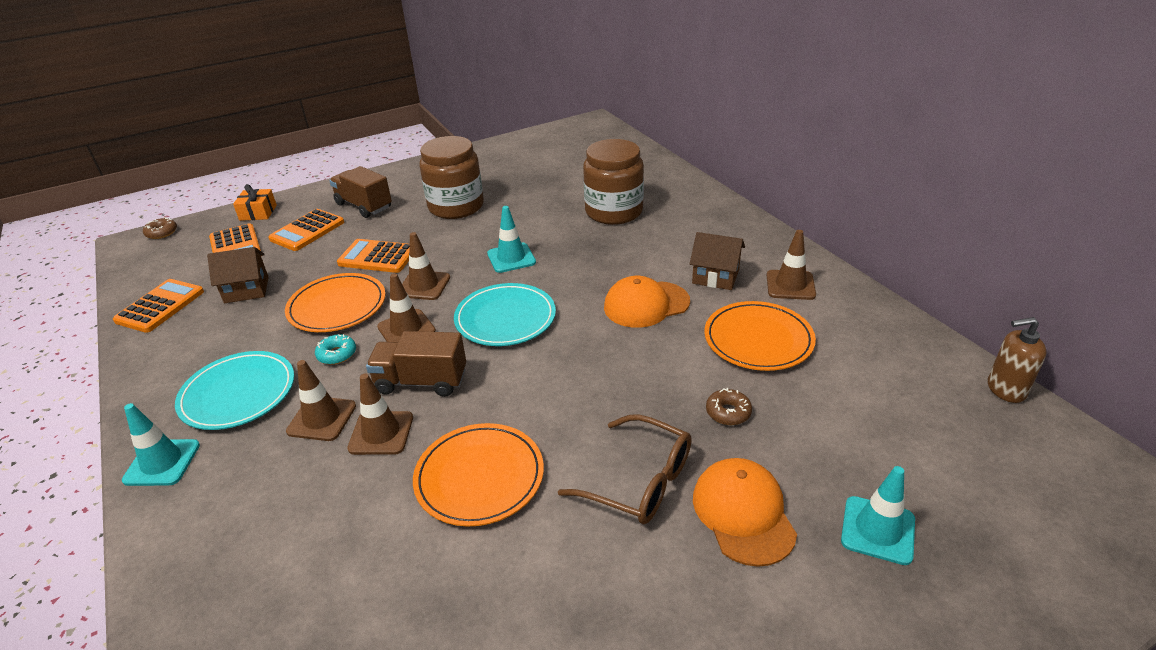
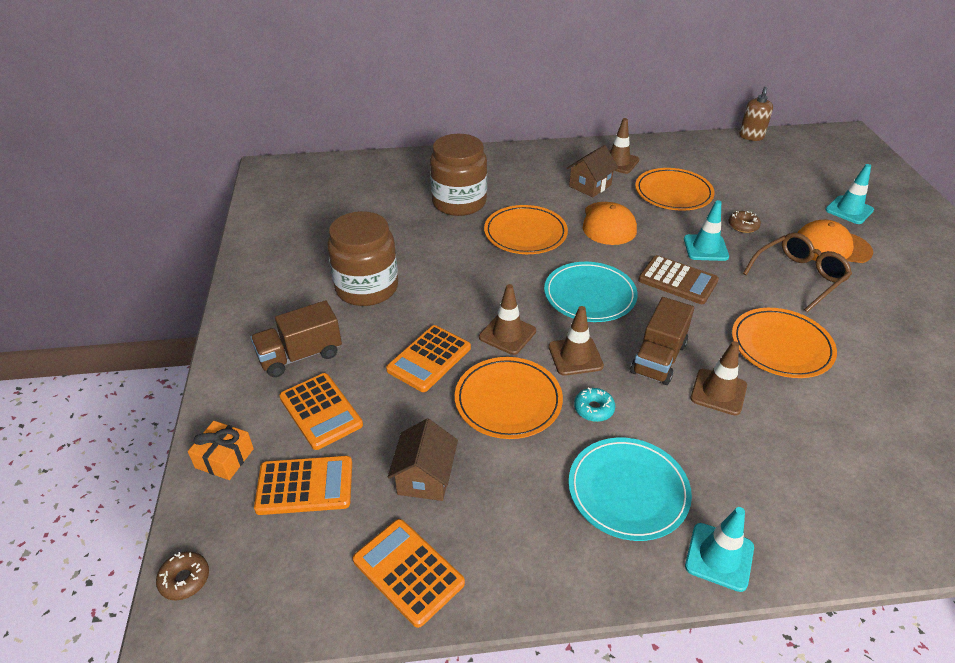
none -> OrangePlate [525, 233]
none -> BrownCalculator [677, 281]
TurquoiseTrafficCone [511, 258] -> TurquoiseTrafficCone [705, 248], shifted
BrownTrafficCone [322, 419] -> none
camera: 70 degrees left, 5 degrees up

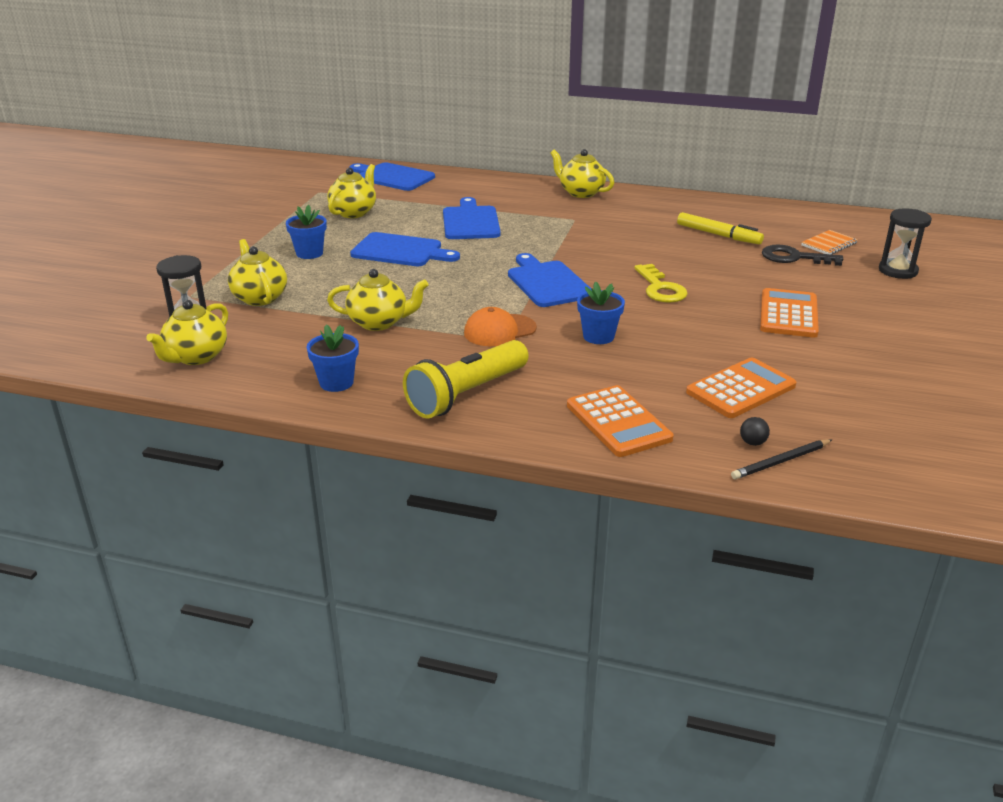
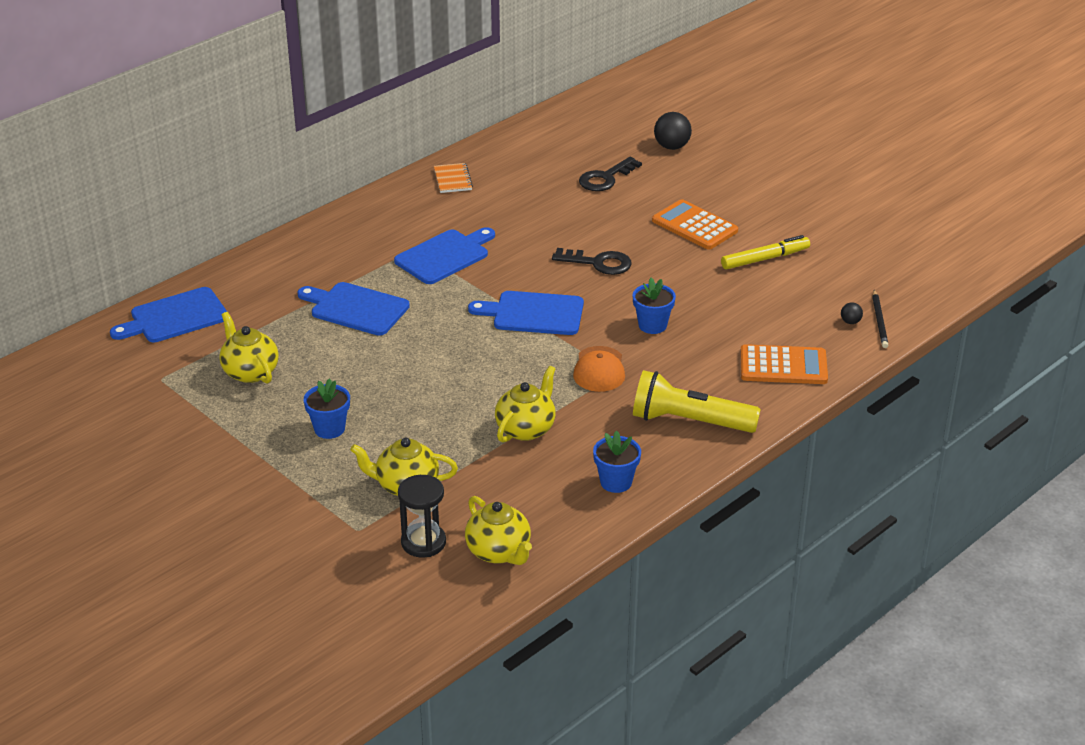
BlueCuttingBoard [400, 251] -> BlueCuttingBoard [444, 256], shifted
OrangeNotebook [829, 244] -> OrangeNotebook [453, 179], shifted
YellowKey [660, 288] -> BlackKey [598, 263]
YellowFlashlight [466, 394] -> YellowFlashlight [689, 421], 120 degrees clockwise
BlackHourglass [898, 271] -> BlackBall [672, 147]
YellowMarker [718, 235] -> YellowMarker [765, 259], shifted
YellowTeapot [580, 192] -> none
OrangeCalculator [741, 389] -> none
camera: 60 degrees left, 5 degrees up

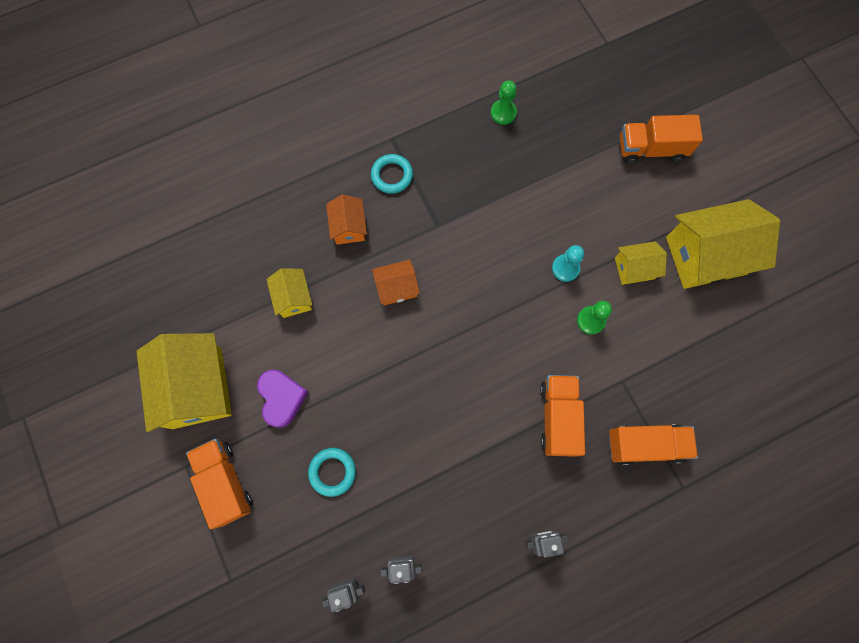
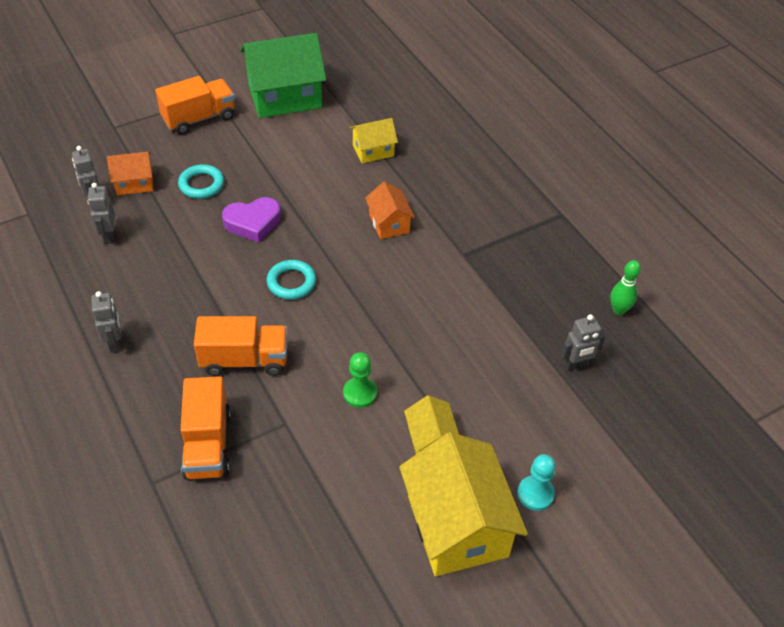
OrangeHouse [348, 227] -> OrangeHouse [134, 183], shifted
PurpleHeart [282, 398] -> PurpleHeart [253, 223], shifted
YellowHouse [197, 388] -> GreenHouse [285, 96]
TurquoiseRing [392, 175] -> TurquoiseRing [291, 282], shifted
TurquoisePawn [565, 268] -> TurquoisePawn [535, 494], shifted
none -> GreyRobot [576, 365]
GreenPawn [503, 113] -> GreenBowlingPin [618, 310]
OrangeTruck [651, 149] -> none
camera: 85 degrees right, 25 degrees down

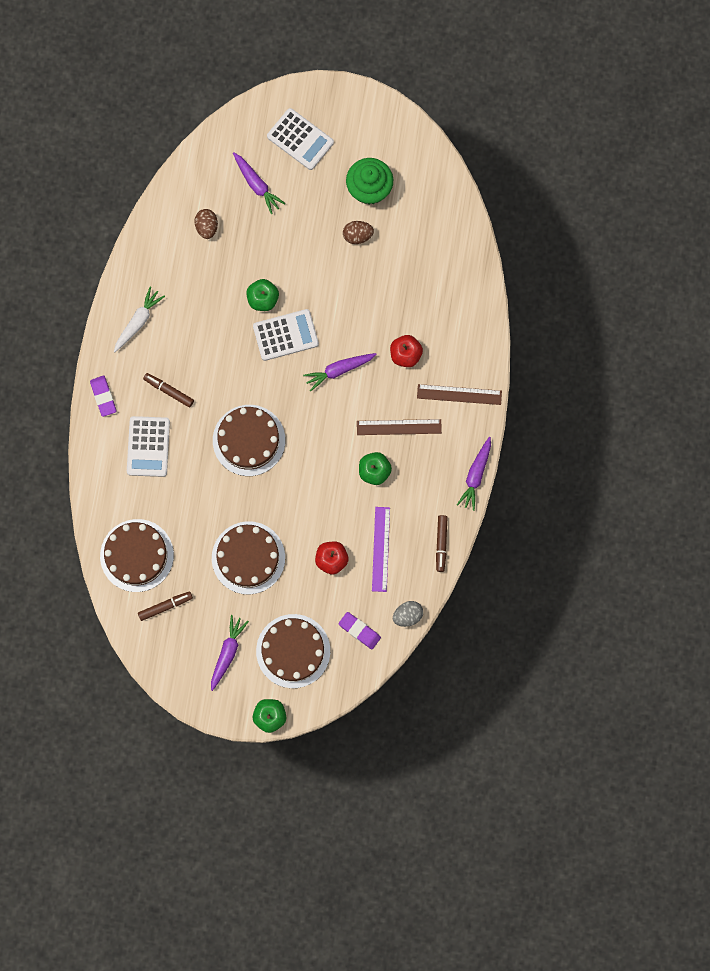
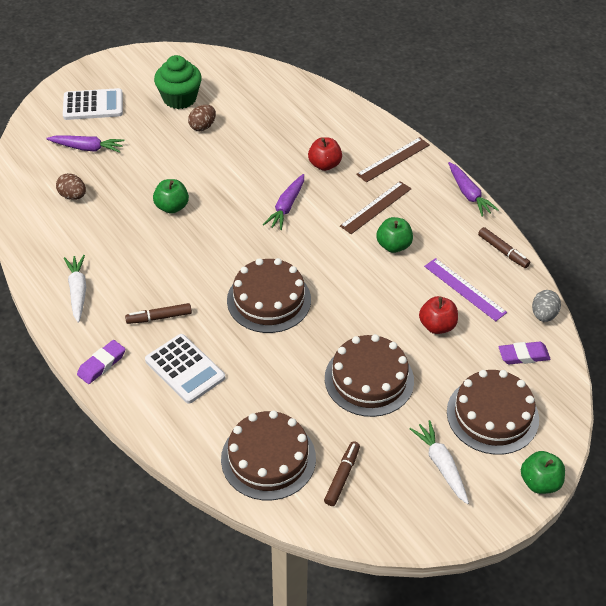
PurpleEraser [103, 397] -> PurpleEraser [102, 364], 75 degrees counterclockwise
PurpleCarrot [227, 653] -> WhiteCarrot [441, 465]
WhiteCalculator [285, 335] -> none
camera: 45 degrees left, 30 degrees down

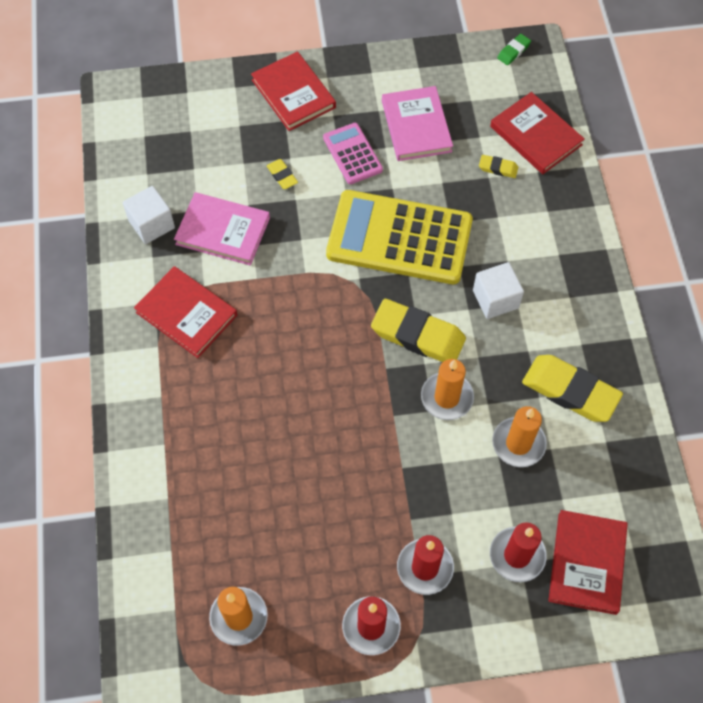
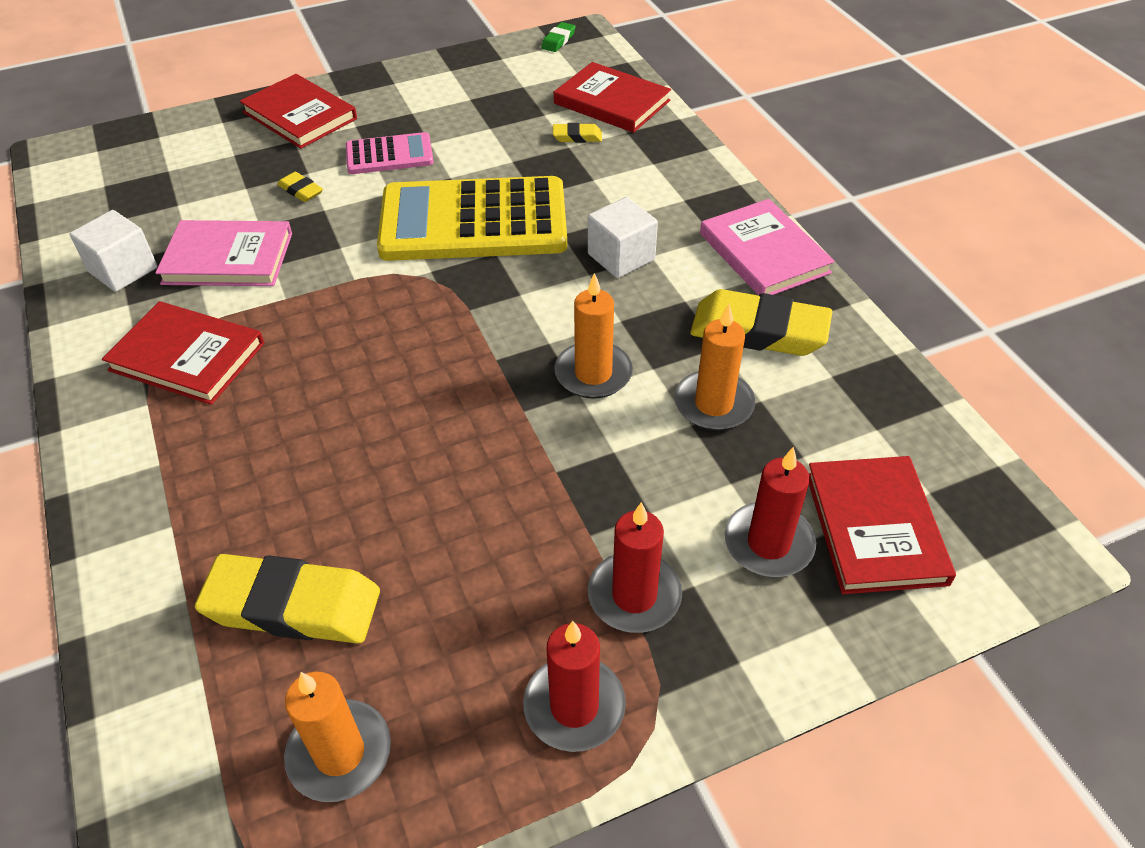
YellowEraser [418, 335] -> YellowEraser [293, 606], shifted
PinkCalculator [352, 154] -> PinkCalculator [389, 155], 120 degrees clockwise
PinkBook [416, 126] -> PinkBook [764, 253], shifted
camera: 15 degrees left, 15 degrees down

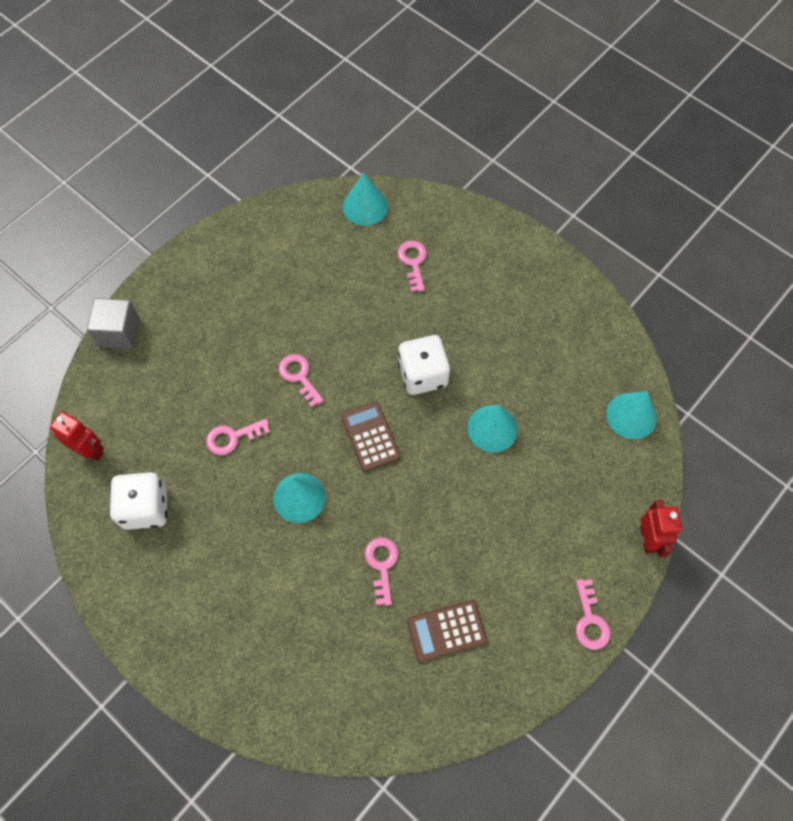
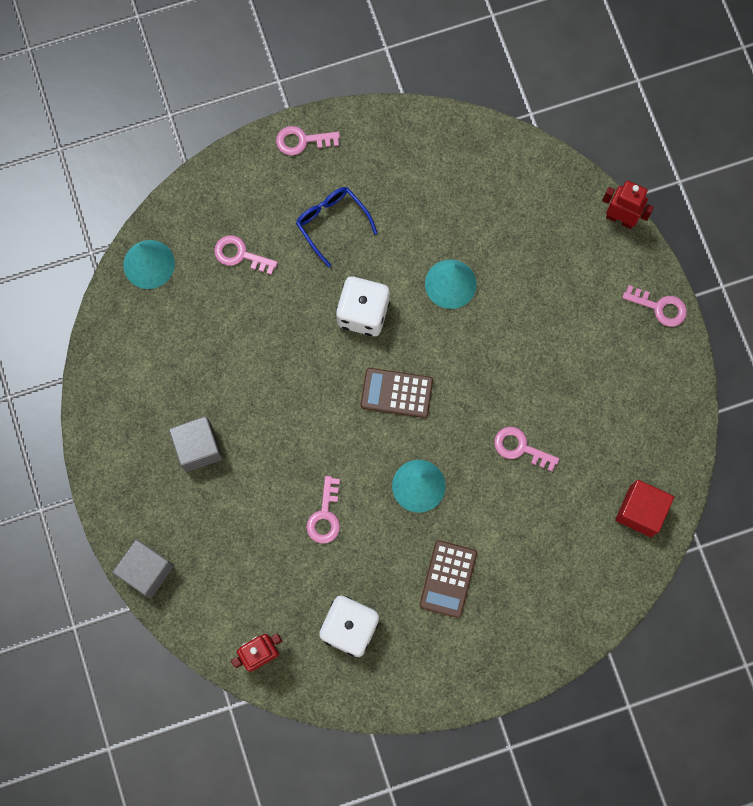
none -> GreyCube [198, 448]
PinkKey [299, 376] -> PinkKey [302, 141], shifted
none -> BlueGlasses [332, 223]
BrownCalculator [446, 631] -> BrownCalculator [448, 579], shifted
none -> RedCube [640, 511]
TurquoiseCone [631, 415] -> none
camera: 60 degrees left, 10 degrees up

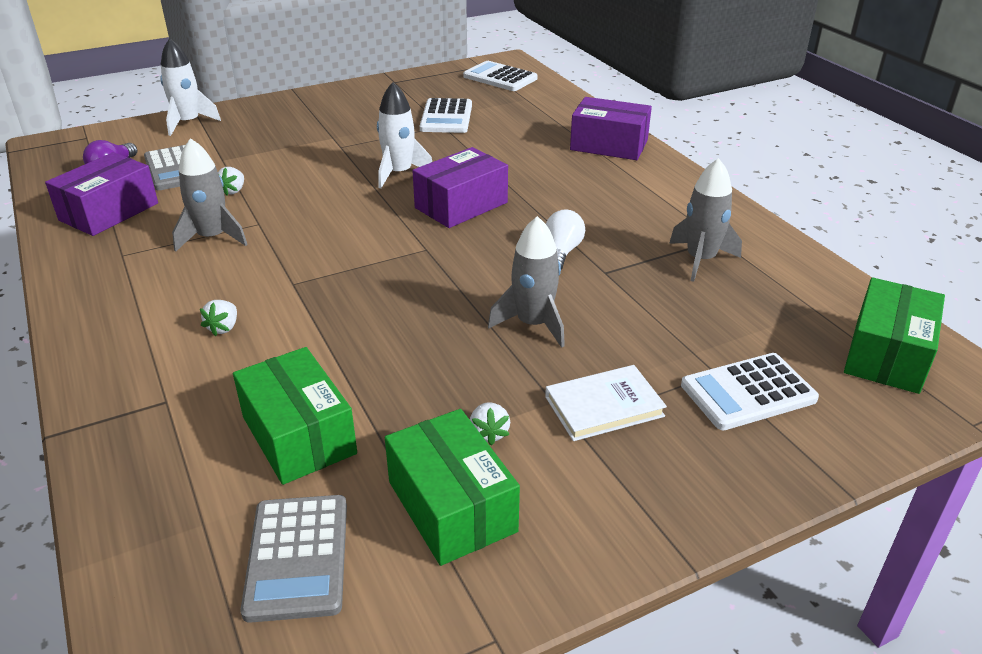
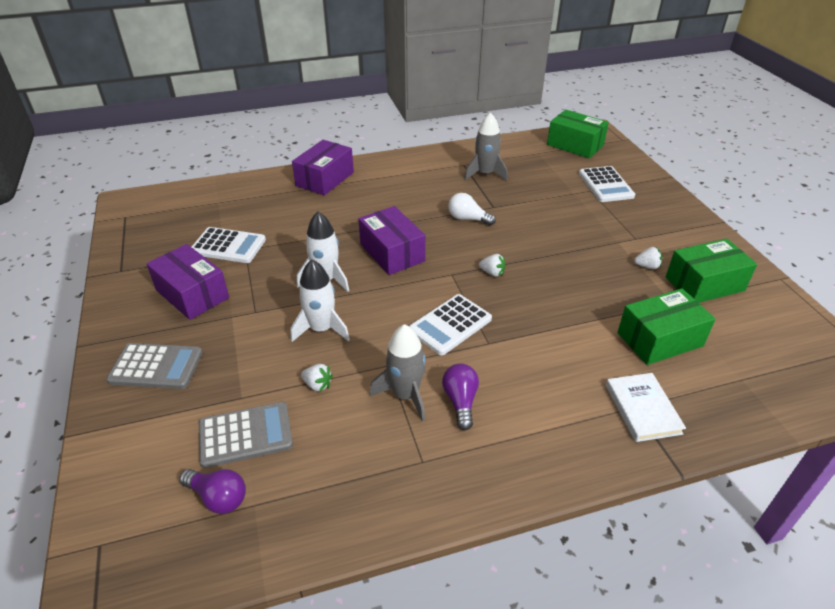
GreyCalculator [297, 557] -> GreyCalculator [156, 367], shifted
PurpleBox [109, 212] -> PurpleBox [192, 294], shifted
WhiteRocket [188, 123] -> WhiteRocket [321, 329], shifted
WhiteCalculator [500, 77] -> WhiteCalculator [450, 325], shifted
none -> PurpleLightBulb [460, 401]
WhiteStrawberry [223, 328] -> WhiteStrawberry [492, 273], shifted
WhiteBook [604, 406] -> WhiteBook [642, 409], shifted
GreyRocket [533, 324] -> none
camera: 80 degrees left, 5 degrees up

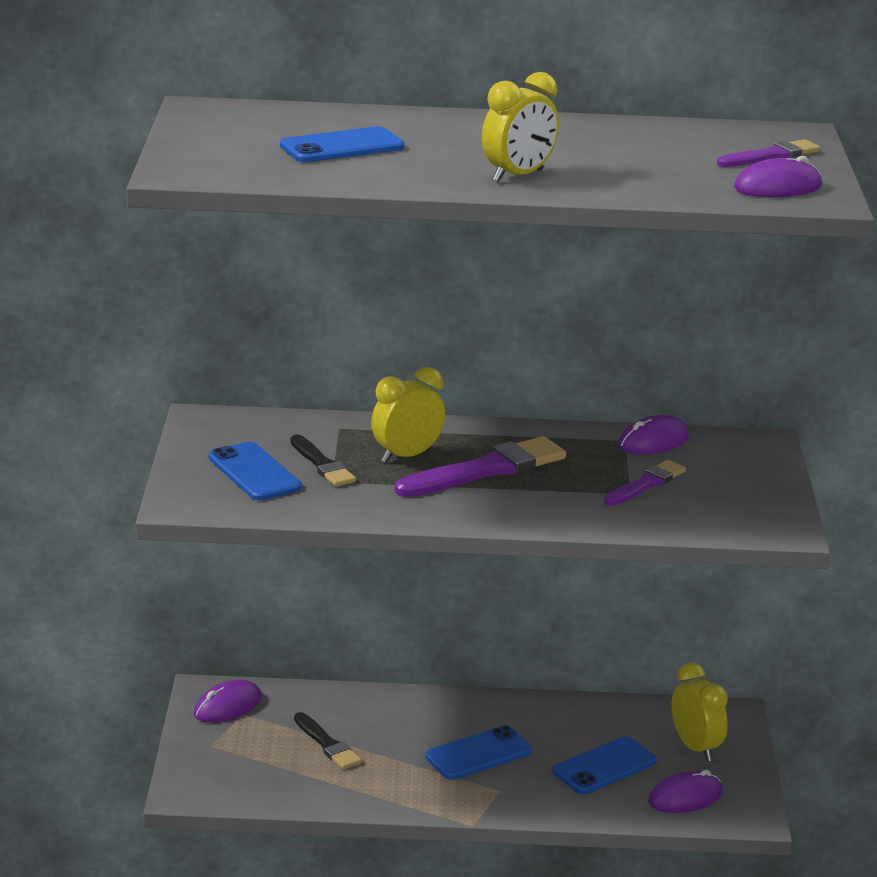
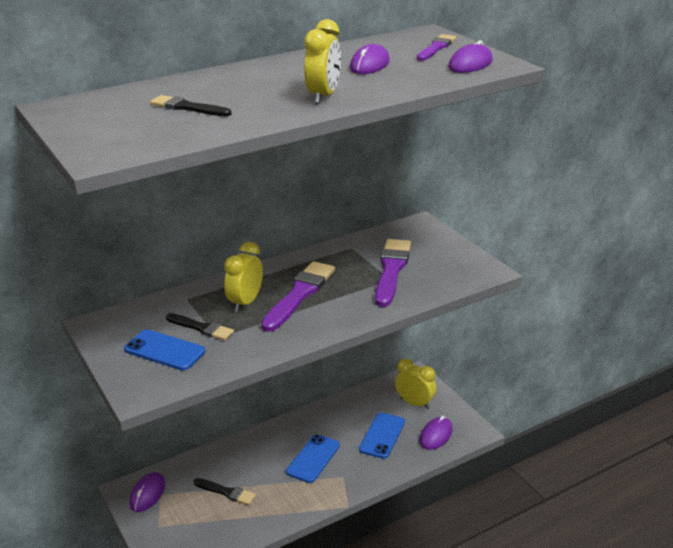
BluePhone [342, 147] -> BlackBrush [188, 107]
PurpleMouse [653, 441] -> PurpleMouse [369, 65], shifted
PurpleBrush [646, 484] -> PurpleBrush [391, 270], x1.70
camera: 30 degrees left, 5 degrees up

